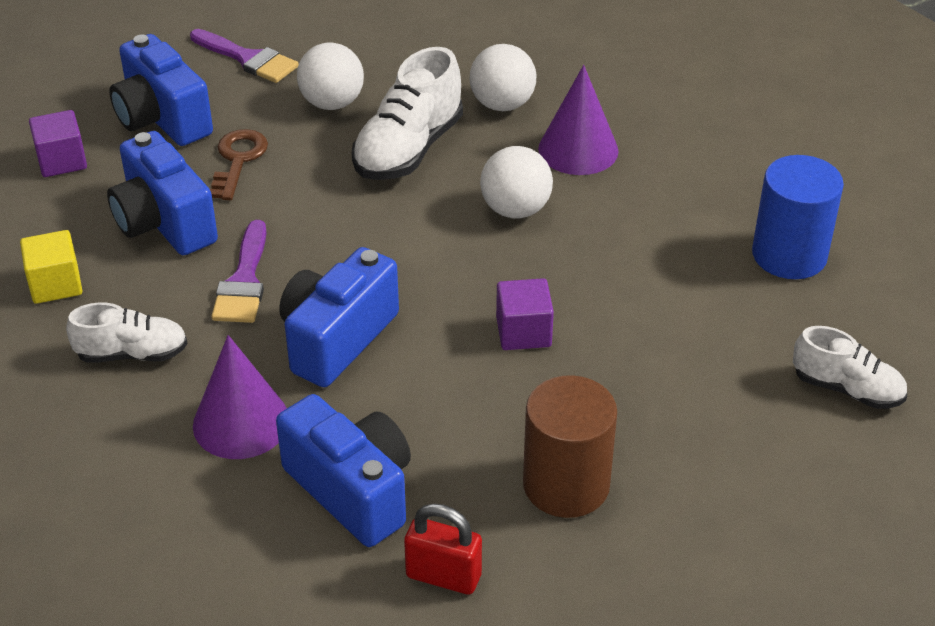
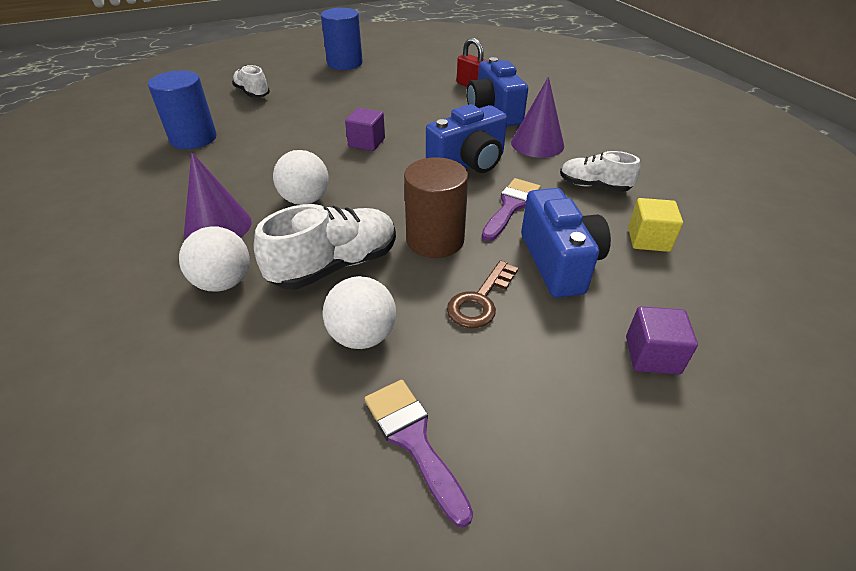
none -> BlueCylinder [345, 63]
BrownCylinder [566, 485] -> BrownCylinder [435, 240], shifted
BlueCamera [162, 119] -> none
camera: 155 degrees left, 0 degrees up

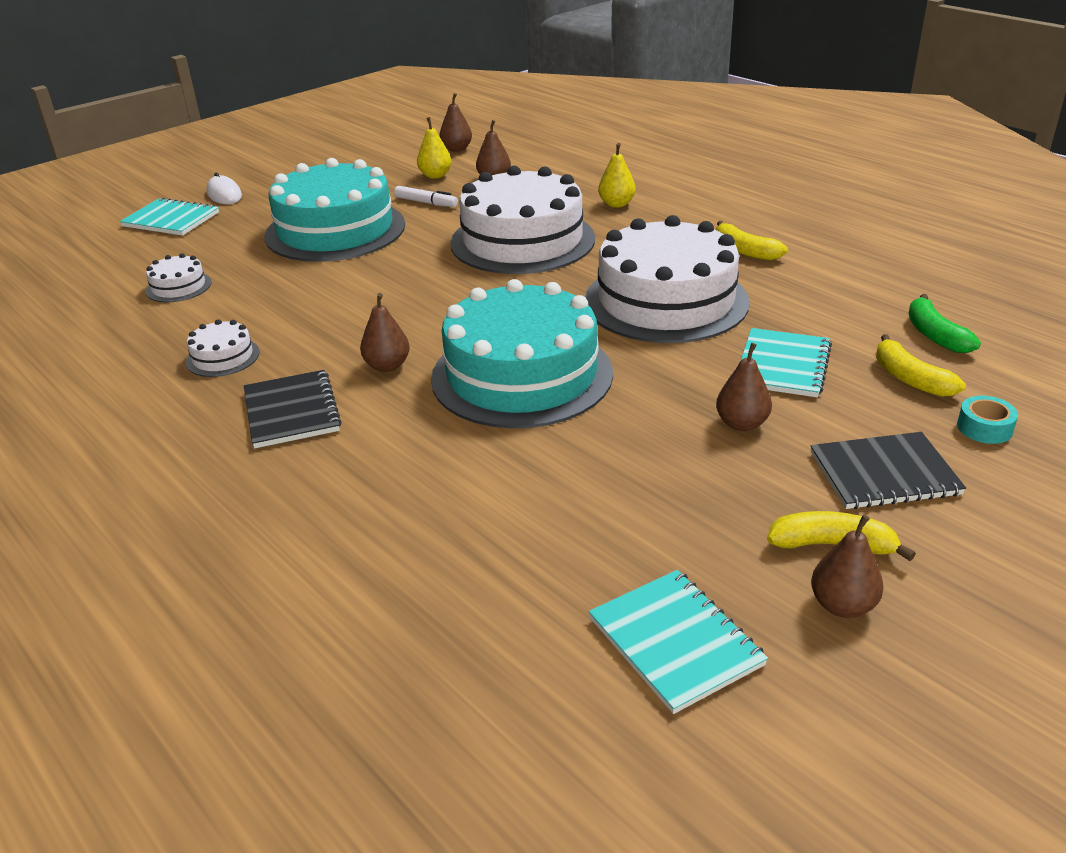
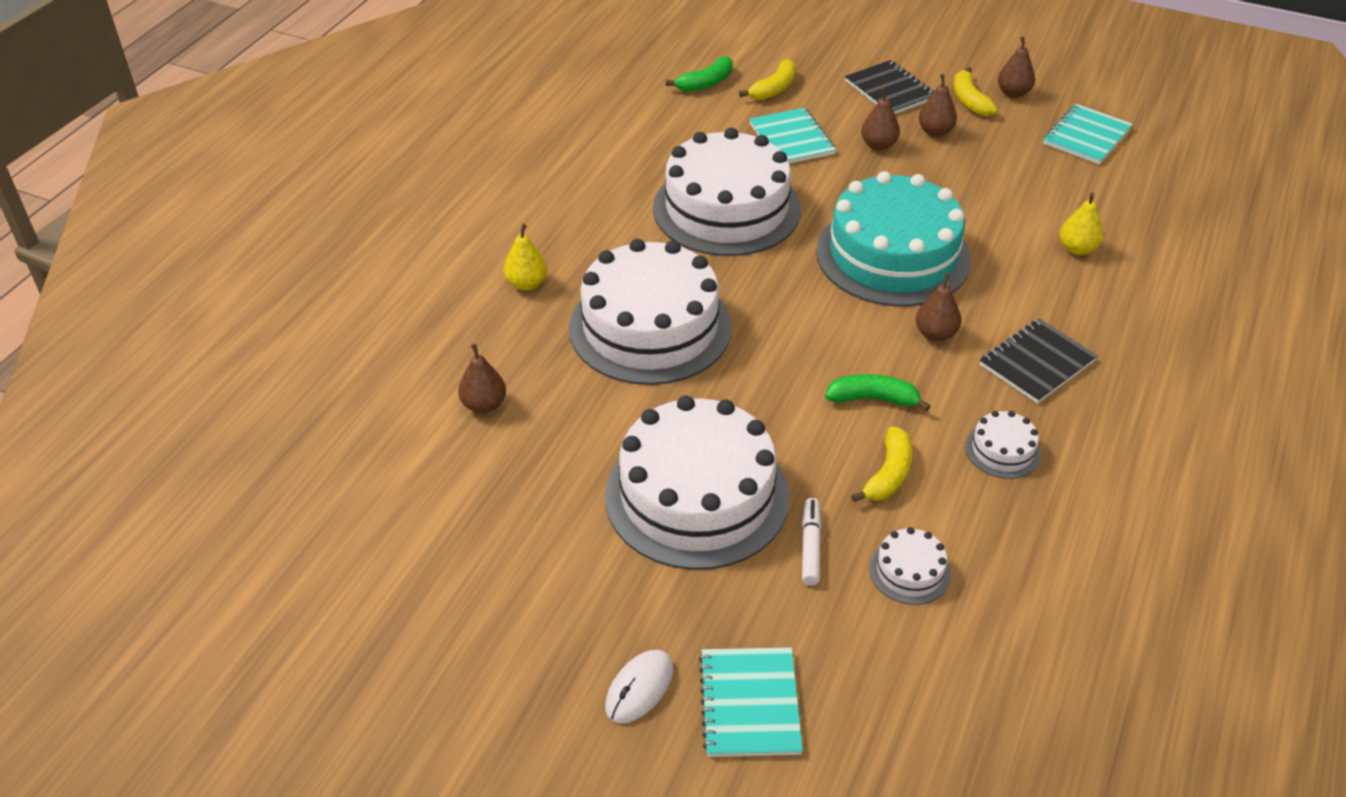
TurquoiseCake [335, 230] -> WhiteCake [697, 495]
TurquoiseNotebook [782, 365] -> TurquoiseNotebook [791, 139], 75 degrees clockwise
WhiteMarker [426, 203] -> WhiteMarker [810, 546], shifted
none -> GreenBanana [873, 399]
YellowBanana [744, 251] -> YellowBanana [888, 474], shifted
BrownPear [456, 149] -> BrownPear [935, 132], shifted
YellowPear [435, 175] -> YellowPear [1077, 249], shifted
TurquoiseTape [984, 428] -> none
camera: 115 degrees left, 10 degrees up

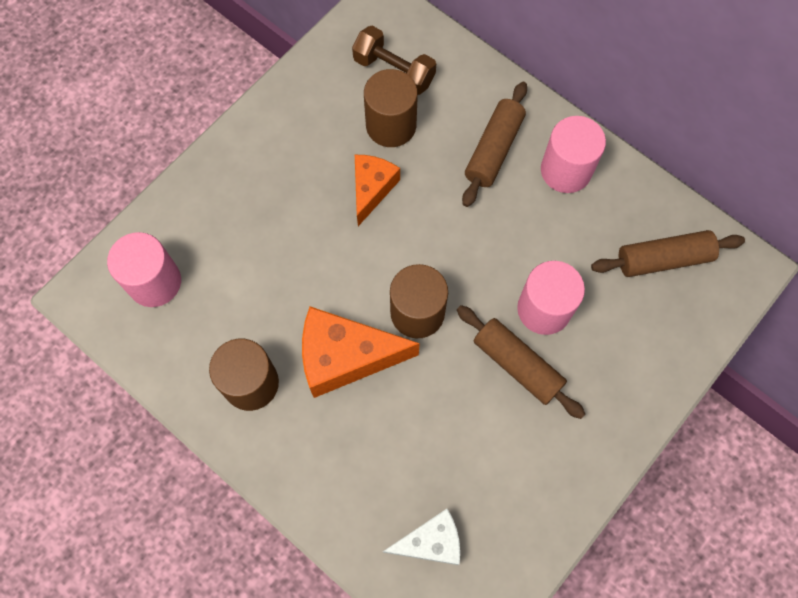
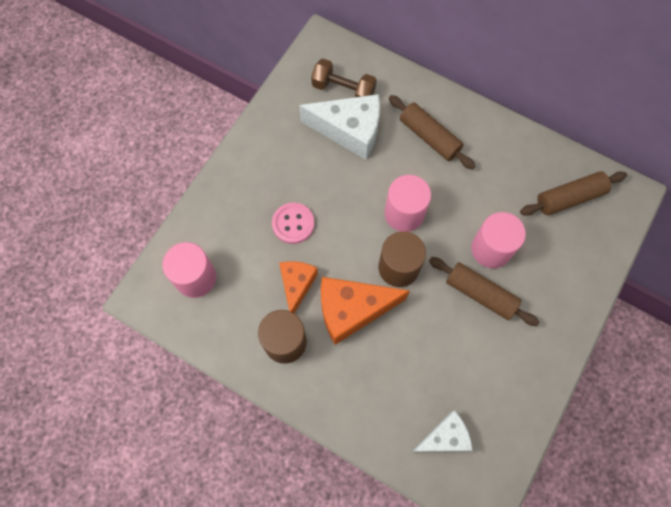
none -> PinkButton [293, 224]
OrangeCheese [372, 189] -> OrangeCheese [297, 285], shifted
BrownCylinder [391, 125] -> WhiteCheese [349, 131]
PinkCylinder [566, 170] -> PinkCylinder [404, 213], shifted
BrownRollingPin [493, 150] -> BrownRollingPin [429, 137], 60 degrees counterclockwise
camera: 10 degrees left, 0 degrees up

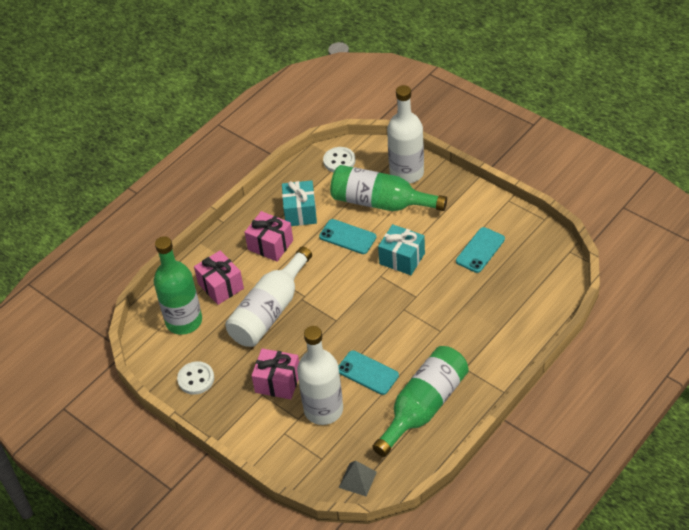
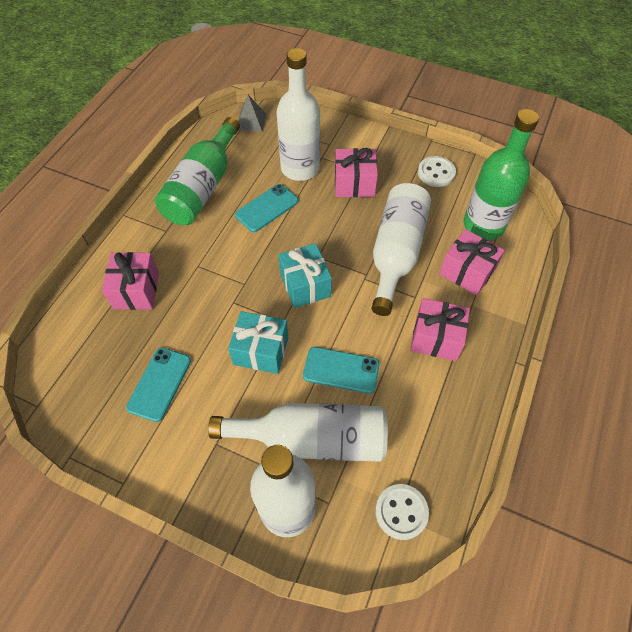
none -> PinkGift [136, 290]
GreenBottle [380, 202] -> WhiteBottle [312, 439]
TurquoisePhone [367, 373] -> TurquoisePhone [267, 208], 60 degrees counterclockwise
TurquoiseGift [300, 212] -> TurquoiseGift [305, 285], shifted
camera: 160 degrees right, 10 degrees up

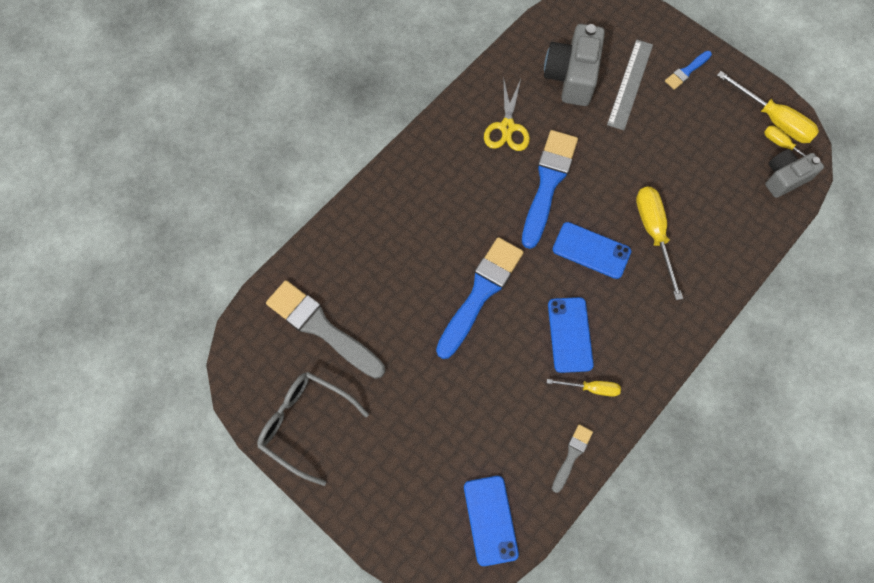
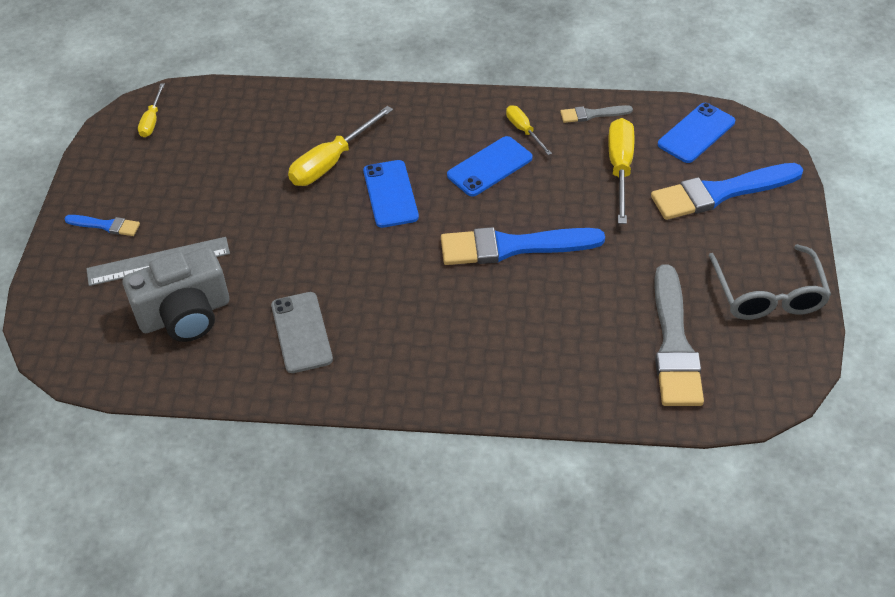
YellowScissors [507, 127] -> GreyPhone [301, 332]
YellowScrewdriver [773, 119] -> YellowScrewdriver [620, 168], shifted
BlueBrush [548, 184] -> BlueBrush [720, 192], shifted
GreyCamera [784, 178] -> none
camera: 125 degrees left, 20 degrees down

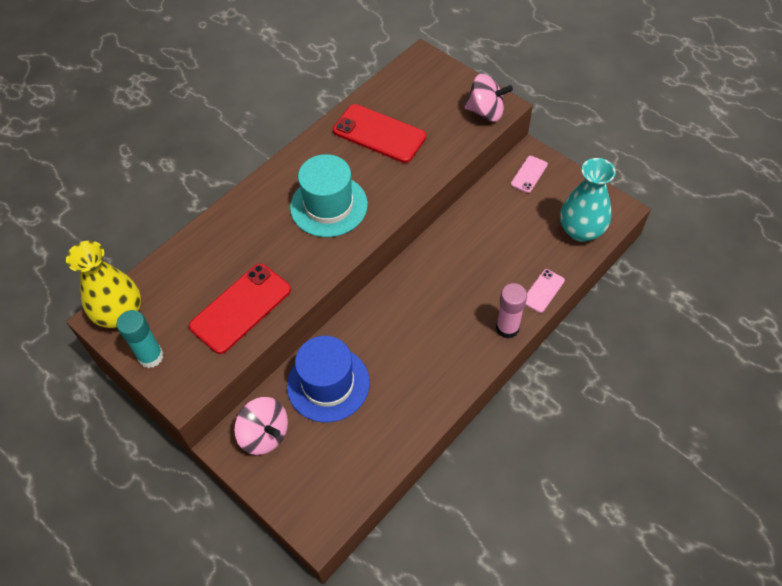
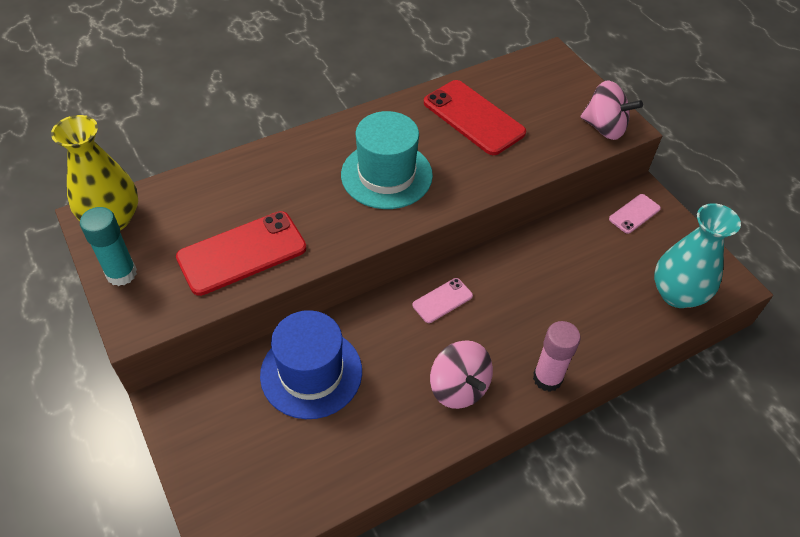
PinkPhone [543, 291] -> PinkPhone [442, 300], shifted
PinkSpinningTop [264, 434] -> PinkSpinningTop [458, 387], shifted
camera: 15 degrees right, 5 degrees down

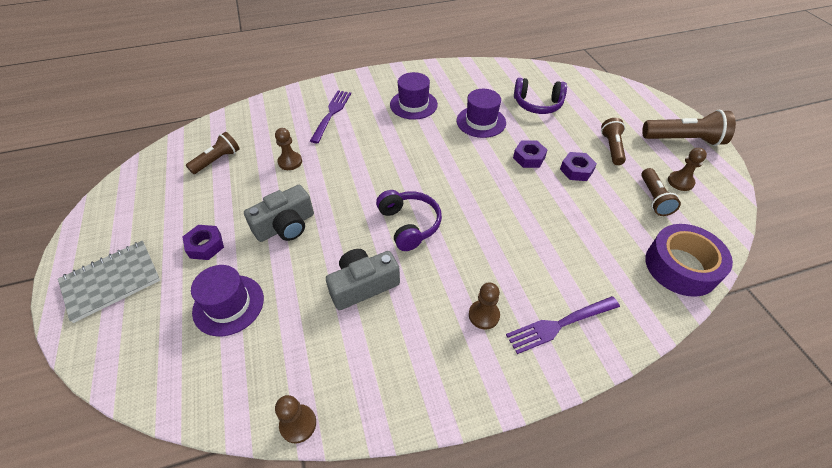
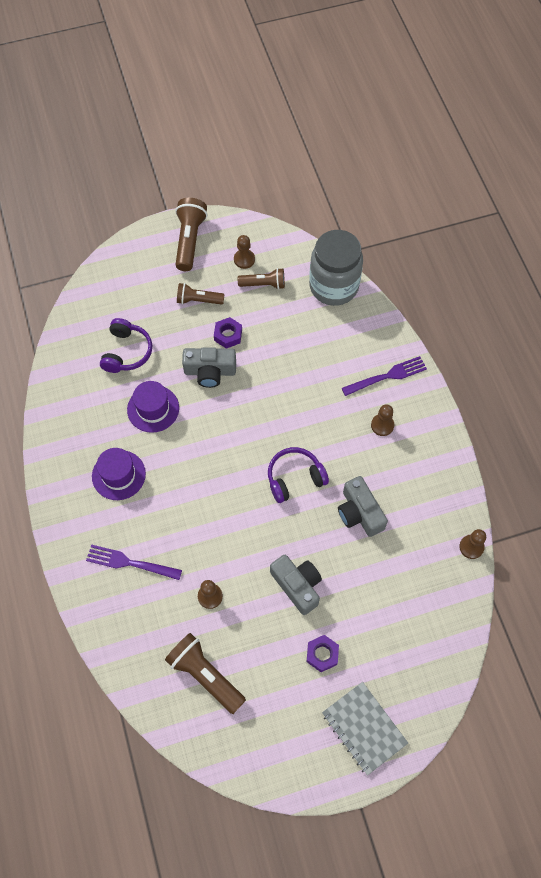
BrownFlashlight [217, 160] -> BrownFlashlight [205, 675], x1.55
PurpleNut [529, 157] -> GreyCamera [210, 371]
PurpleTape [681, 266] -> GreyJar [333, 286]
PurpleFork [559, 324] -> PurpleFork [387, 376], 90 degrees counterclockwise
PurpleHat [228, 305] -> none
camera: 90 degrees left, 15 degrees up

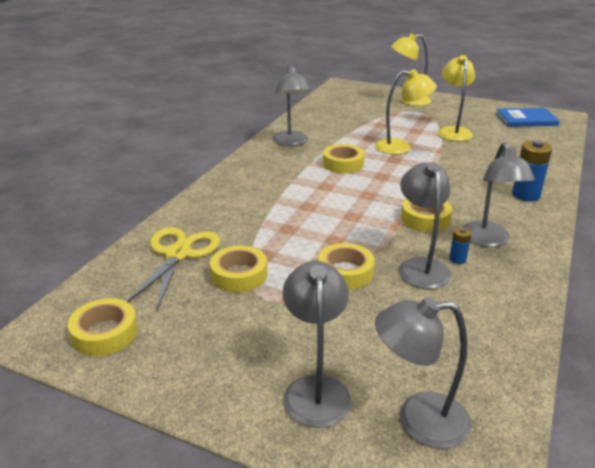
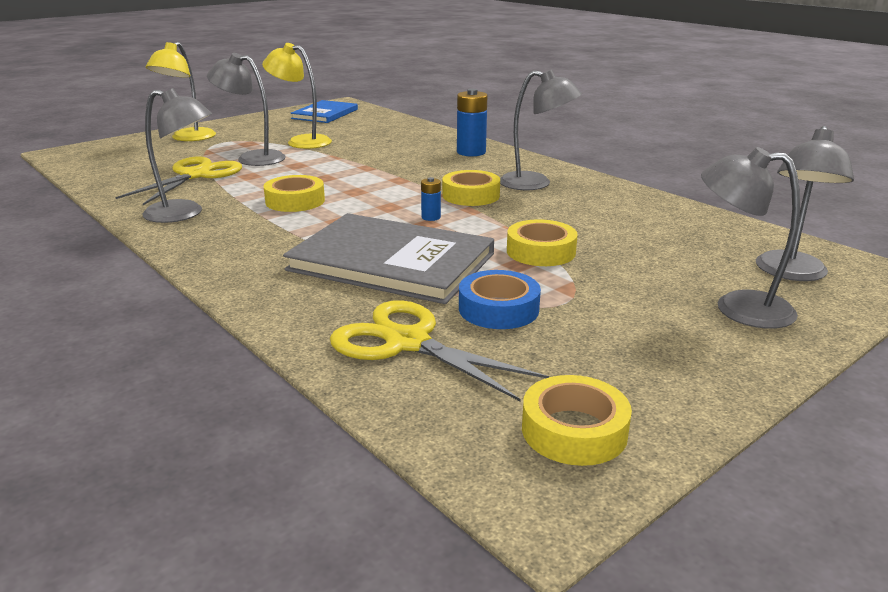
none -> YellowScissors [195, 175]
GreyLamp [421, 266] -> GreyLamp [252, 158], shifted
none -> GreyBook [392, 262]
BlueBattery [457, 259] -> BlueBattery [431, 217], shifted
YellowTape [239, 275] -> BlueTape [498, 309]
YellowLamp [401, 147] -> none
camera: 65 degrees left, 5 degrees down

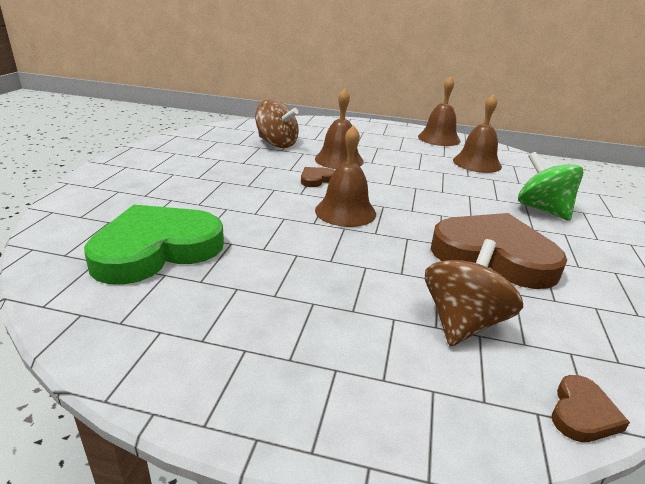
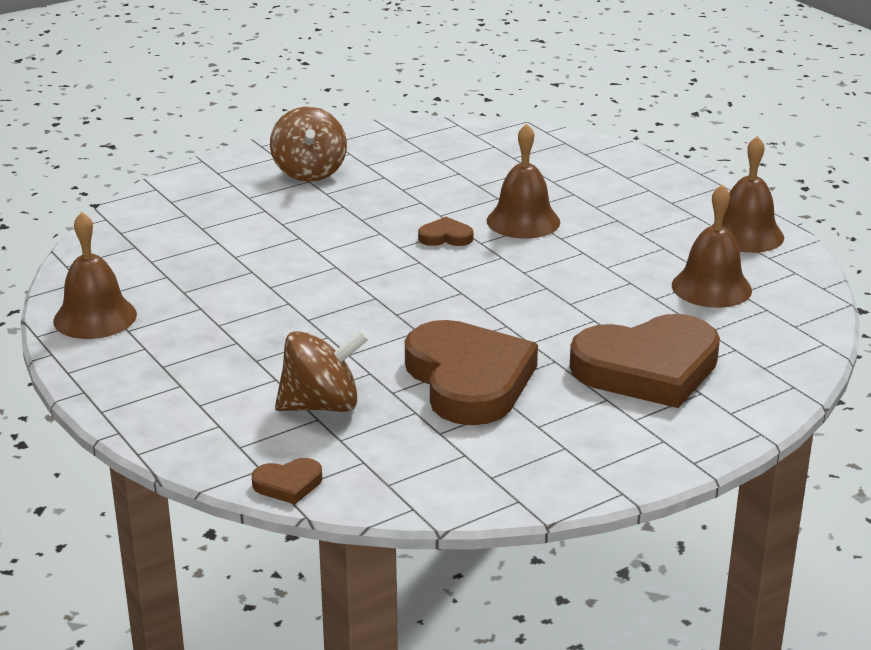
BrownBell [345, 211] -> BrownBell [95, 317], shifted
BrownSpinningTop [276, 144] -> BrownSpinningTop [309, 172], shifted
GreenSpinningTop [542, 209] -> BrownHeart [648, 368]
GreenHeart [156, 249] -> none
camera: 45 degrees right, 0 degrees up

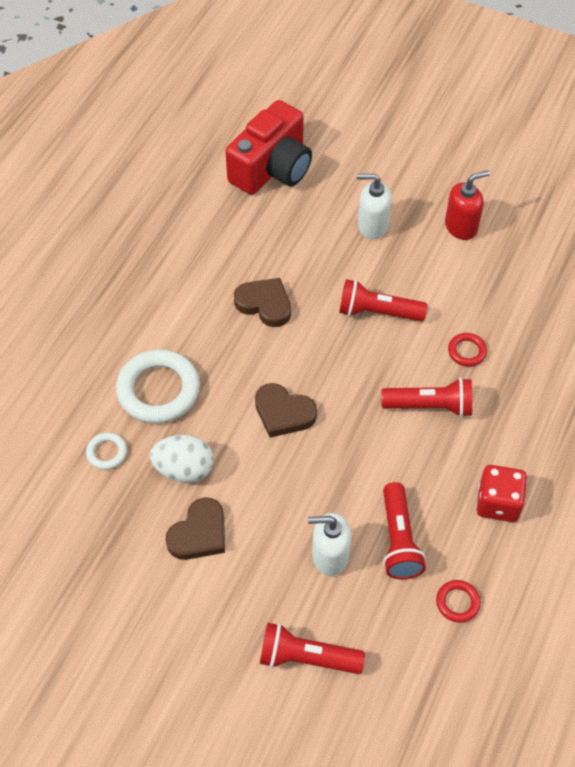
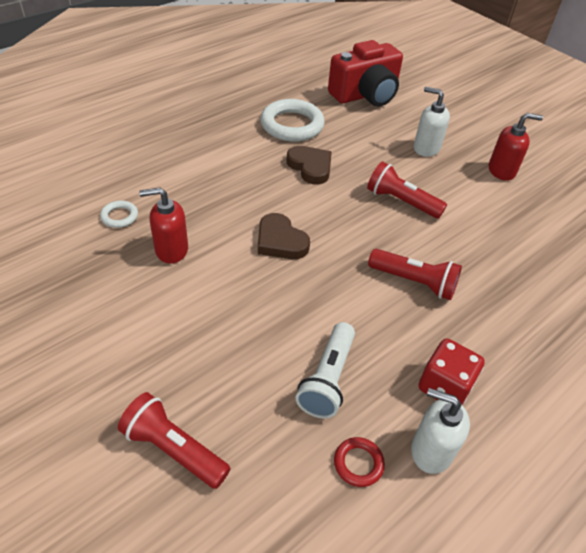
WhiteEgg [184, 469] -> RedSoapDispenser [171, 250]
WhiteRing [158, 390] -> WhiteRing [292, 125], shifted
RedFlashlight [398, 540] -> WhiteFlashlight [327, 379]
WhiteSoapDispenser [329, 555] -> WhiteSoapDispenser [431, 450], shifted
BrownHeart [199, 533] -> none
RedRing [467, 351] -> none
camera: 20 degrees right, 10 degrees down

